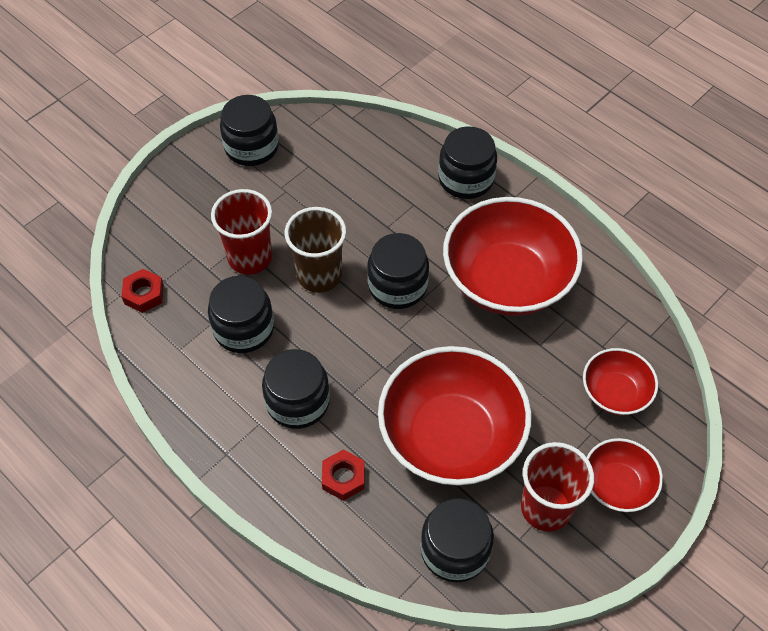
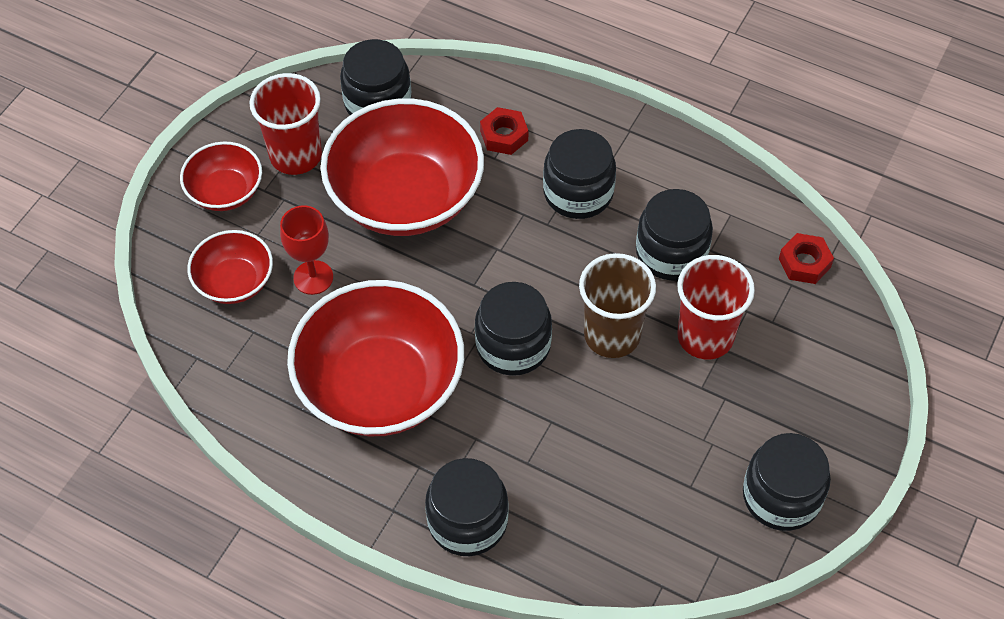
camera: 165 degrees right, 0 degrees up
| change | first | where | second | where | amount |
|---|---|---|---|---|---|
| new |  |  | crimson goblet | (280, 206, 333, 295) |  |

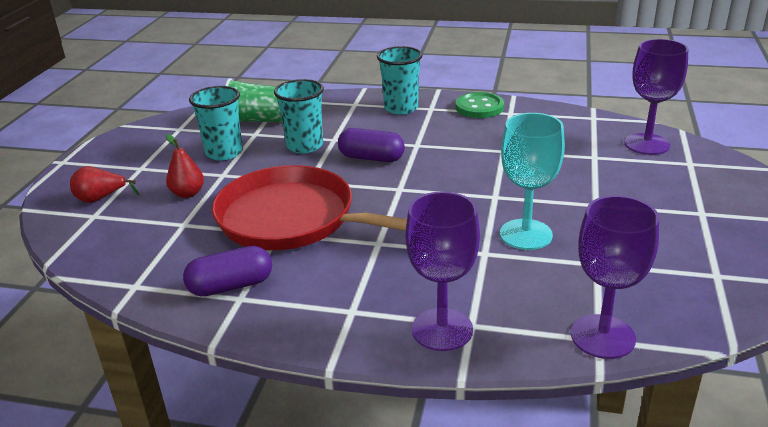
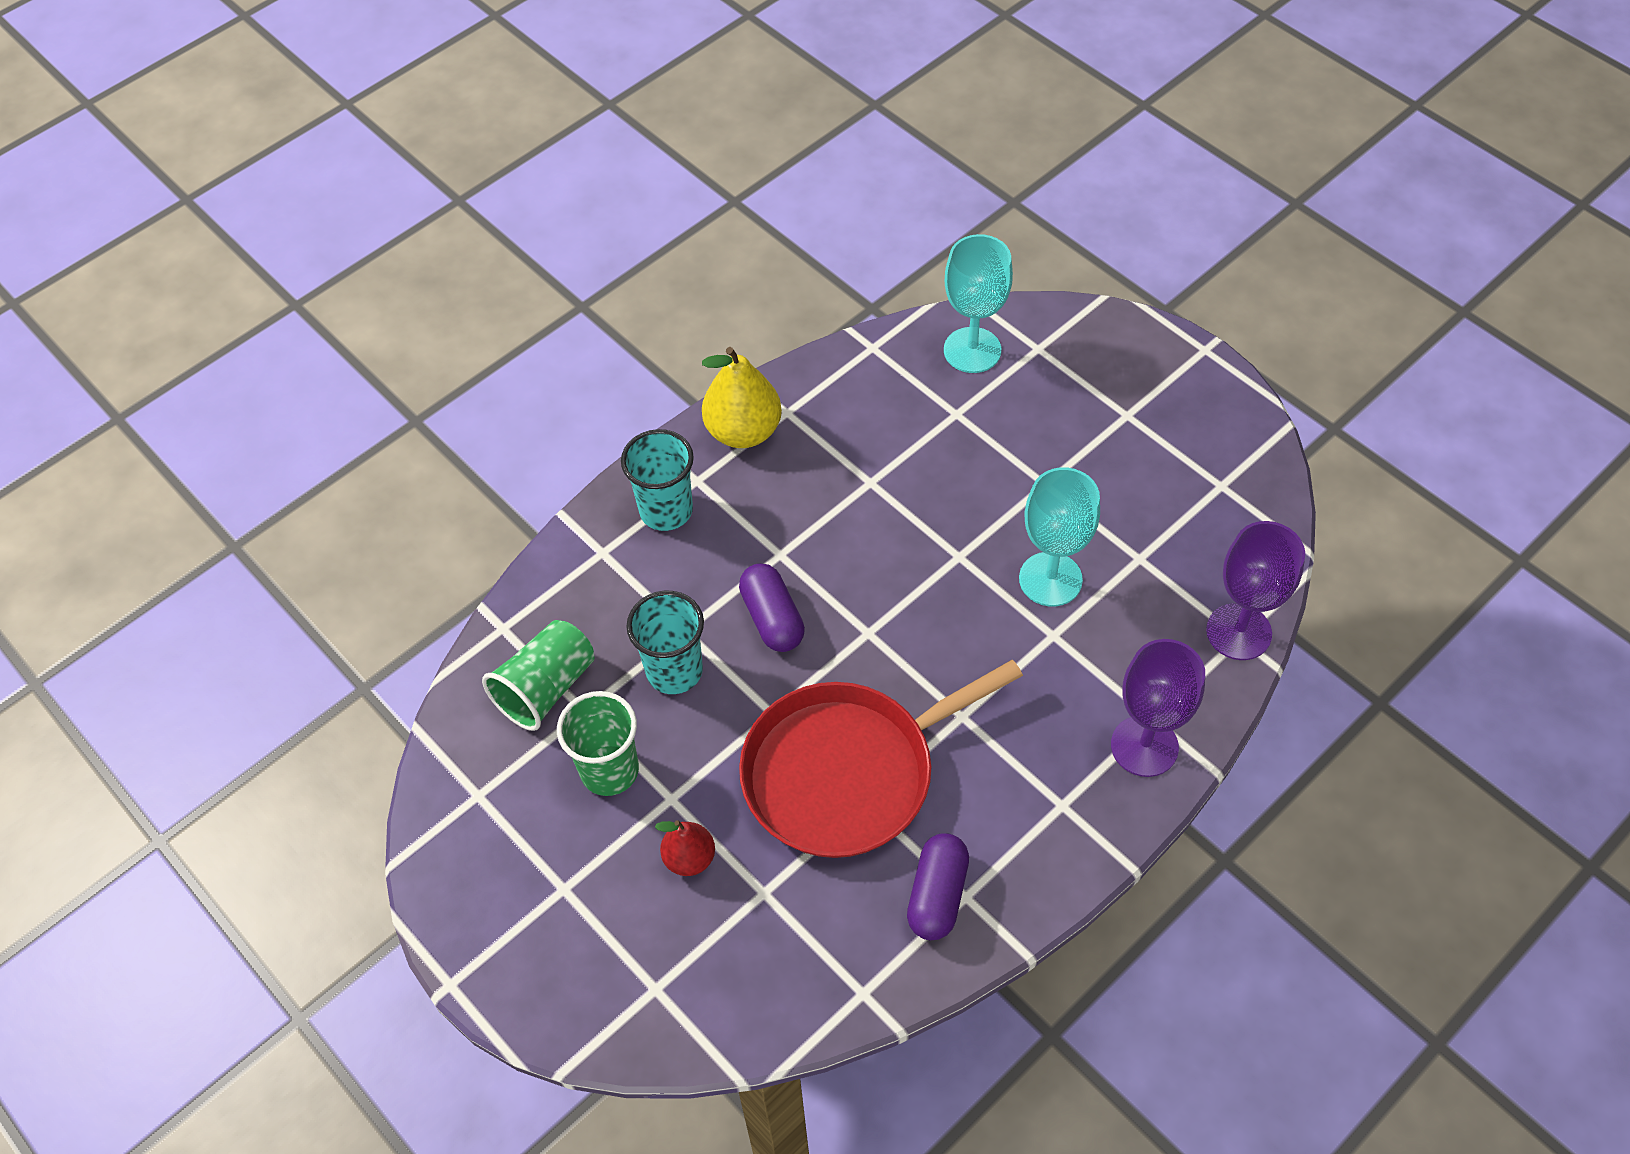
camera: 55 degrees left, 25 degrees up
| change | first | where | second | where | amount |
|---|---|---|---|---|---|
| gone | crimson pear fruit | (70, 166, 139, 203) |  |  |  |
| repainted | turquoise cup | (189, 86, 243, 160) | leaf-green cup | (557, 691, 639, 796) |  |
| rotated | violet pill | (338, 128, 405, 162) |  | (739, 563, 805, 652) | 75 degrees counterclockwise |
| swapped | leaf-green button | (455, 92, 504, 118) | yellow pear fruit | (702, 347, 782, 448) |  |
| repainted | violet goblet | (624, 39, 688, 155) | turquoise goblet | (944, 234, 1013, 373) |  |

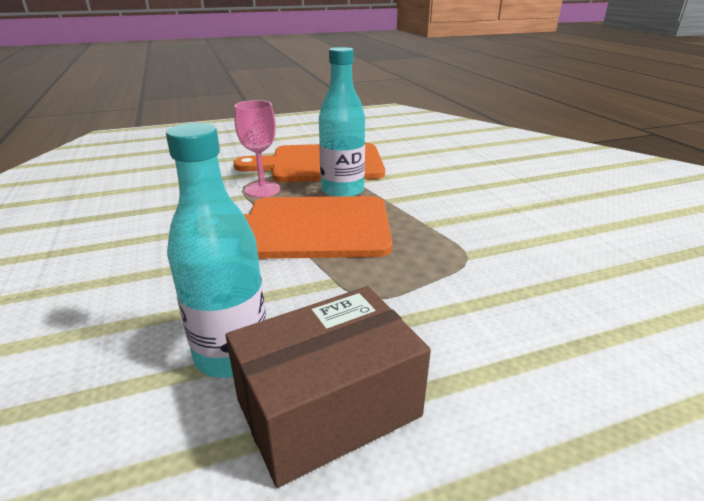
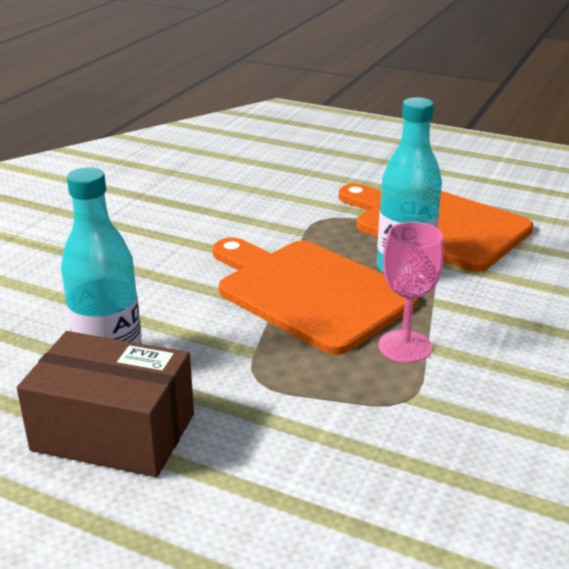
camera: 45 degrees right, 0 degrees up
| change | first | where | second | where | amount |
|---|---|---|---|---|---|
| shifted | rose-pink goblet | (234, 100, 280, 198) |  | (378, 222, 444, 363) |  |

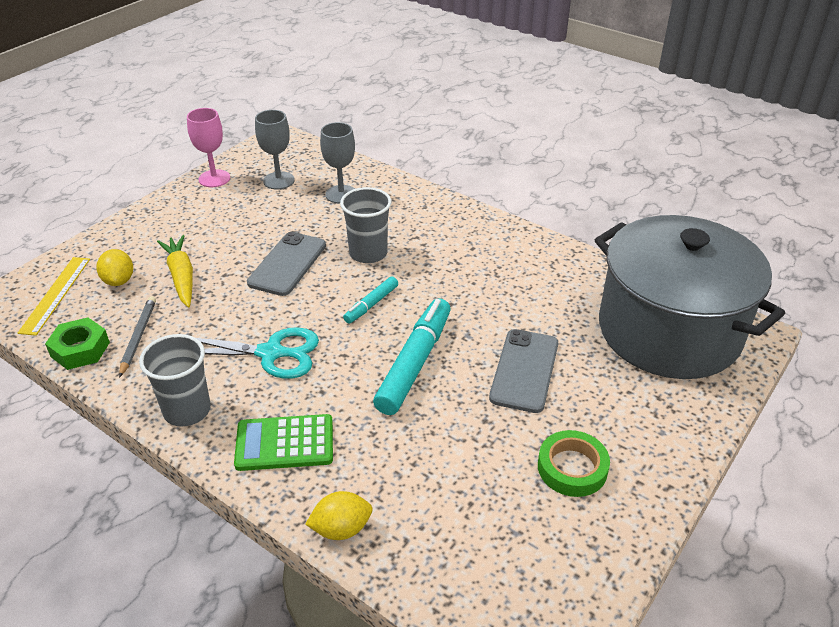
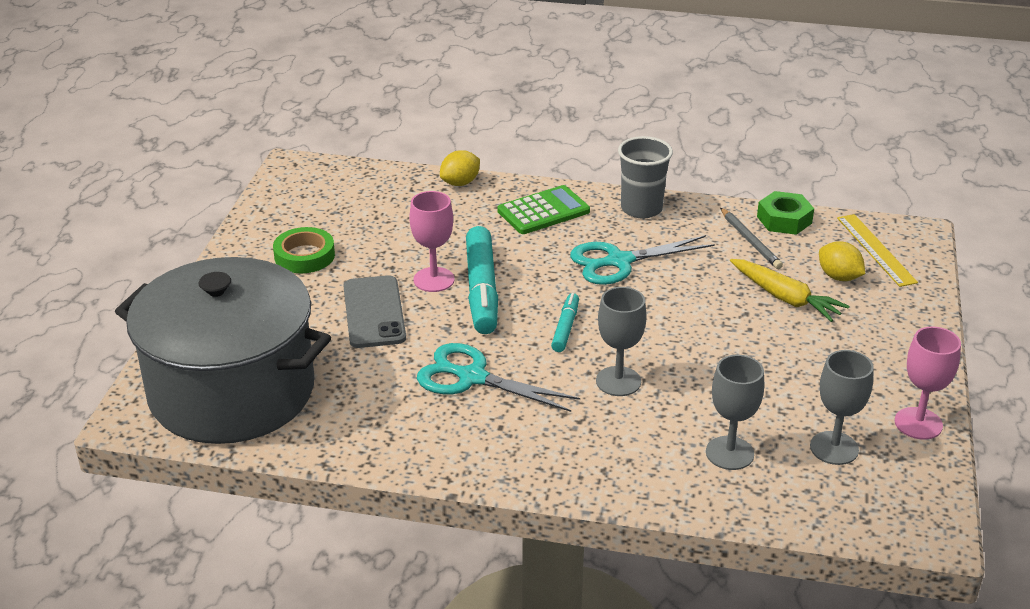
camera: 155 degrees right, 5 degrees down
| change | first | where | second | where | amount |
|---|---|---|---|---|---|
| gone | gray mobile phone | (247, 232, 326, 296) |  |  |  |
| swapped | gray cup | (340, 187, 391, 263) | gray goblet | (596, 287, 647, 396) |  |
| new |  |  | rose-pink goblet | (409, 191, 455, 292) |  |
| new |  |  | turquoise scissors | (417, 343, 580, 412) |  |

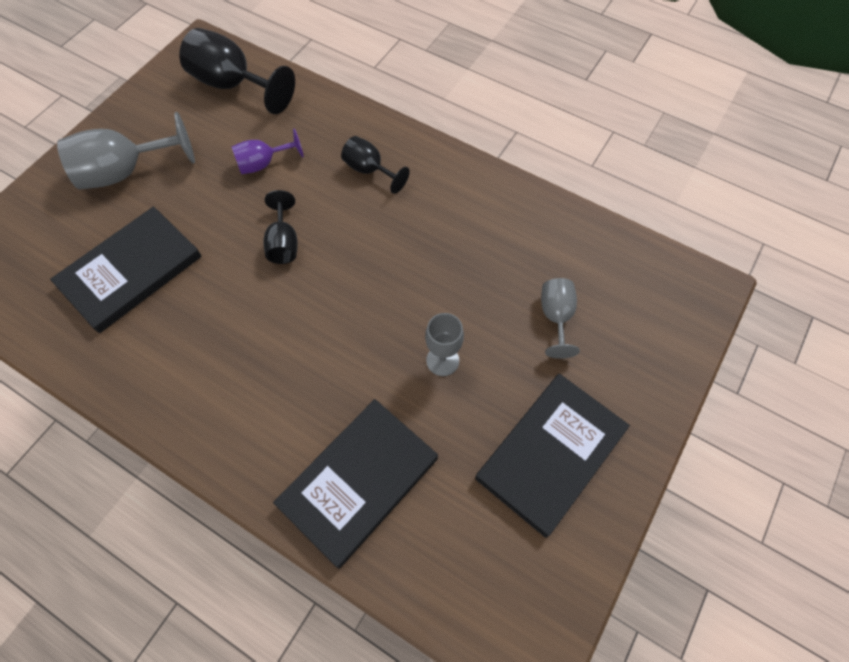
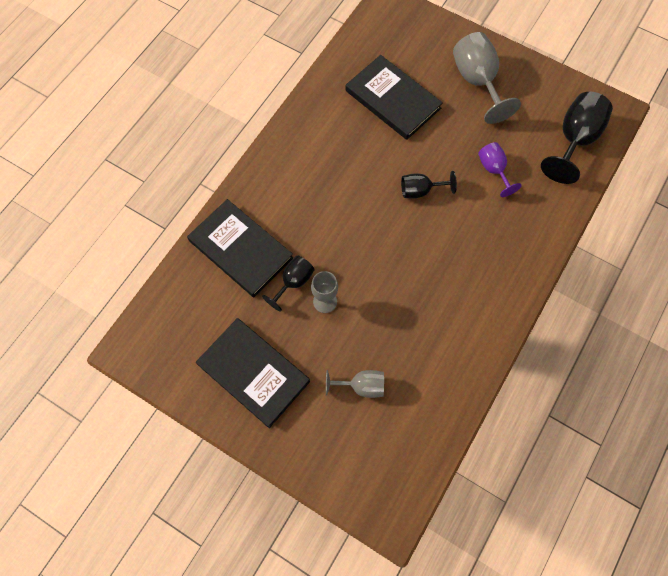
camera: 90 degrees right, 5 degrees up
| change | first | where | second | where | amount |
|---|---|---|---|---|---|
| shifted | jet-black goblet | (341, 136, 410, 194) |  | (262, 255, 315, 312) |  |

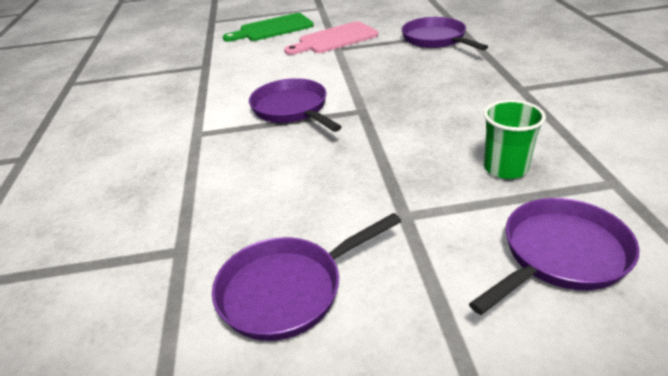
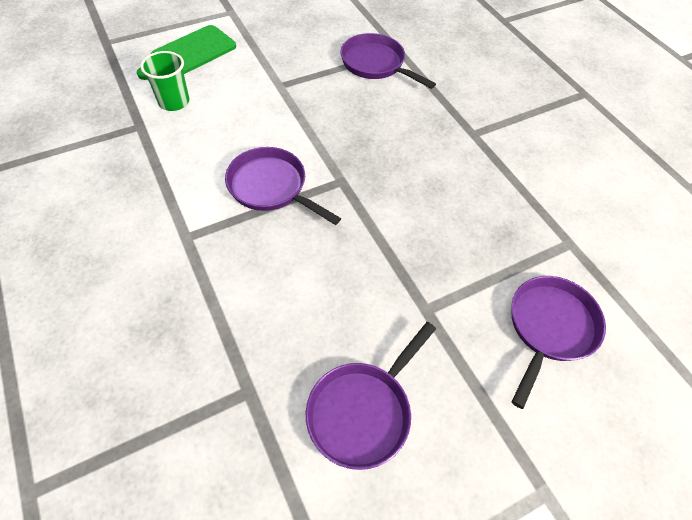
camera: 25 degrees left, 20 degrees up
| change | first | where | second | where | amount |
|---|---|---|---|---|---|
| gone | rose-pink cutting board | (284, 21, 378, 55) |  |  |  |
| shifted | leaf-green cup | (484, 100, 546, 179) |  | (141, 51, 189, 111) |  |

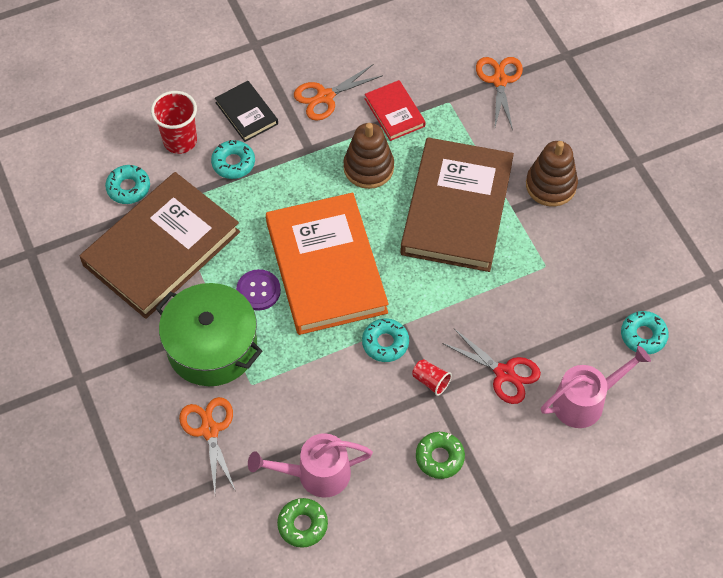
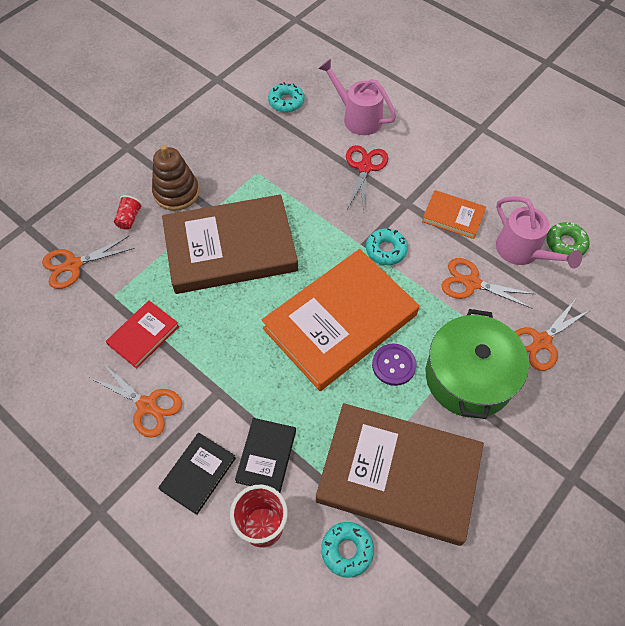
camera: 115 degrees left, 0 degrees up
| change | first | where | second | where | amount |
|---|---|---|---|---|---|
| swapped | turquoise glazed donut | (211, 140, 255, 179) | jet-black book | (235, 418, 296, 493) |  |
| gone | dark brown stacking toy | (343, 123, 394, 189) |  |  |  |
| shifted | crimson cup | (412, 359, 452, 396) |  | (114, 195, 142, 230) |  |
| gone | leaf-green glazed donut | (416, 432, 465, 479) |  |  |  |
| new |  |  | orange-coloured book | (422, 190, 486, 239) |  |
| new |  |  | orange-coloured scissors | (441, 258, 535, 309) |  |

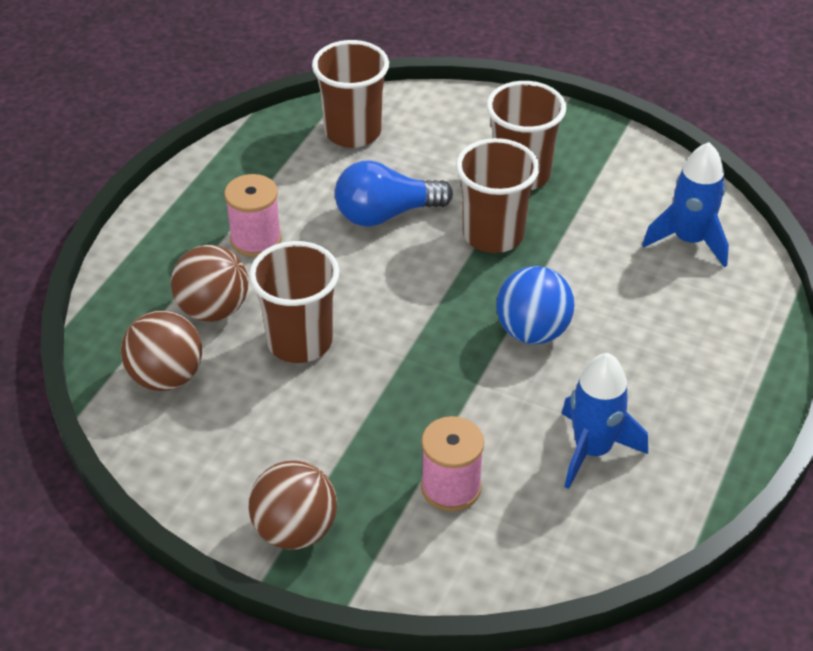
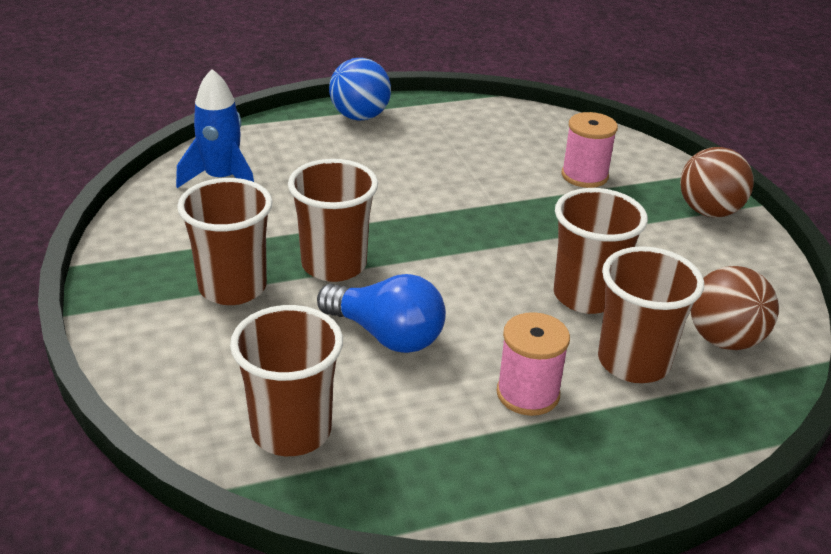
camera: 135 degrees left, 10 degrees down
| change | first | where | second | where | amount |
|---|---|---|---|---|---|
| swapped | dark brown play ball | (171, 245, 248, 322) | dark brown cup | (598, 246, 704, 383) |  |
| shifted | cobalt play ball | (496, 266, 575, 344) |  | (329, 58, 391, 121) |  |
| gone | cobalt rocket | (562, 353, 648, 489) |  |  |  |

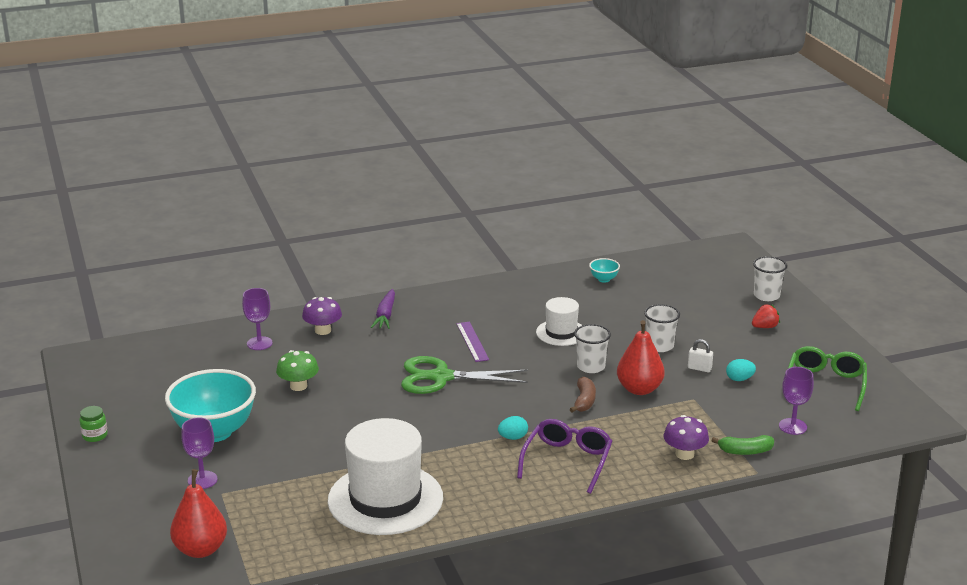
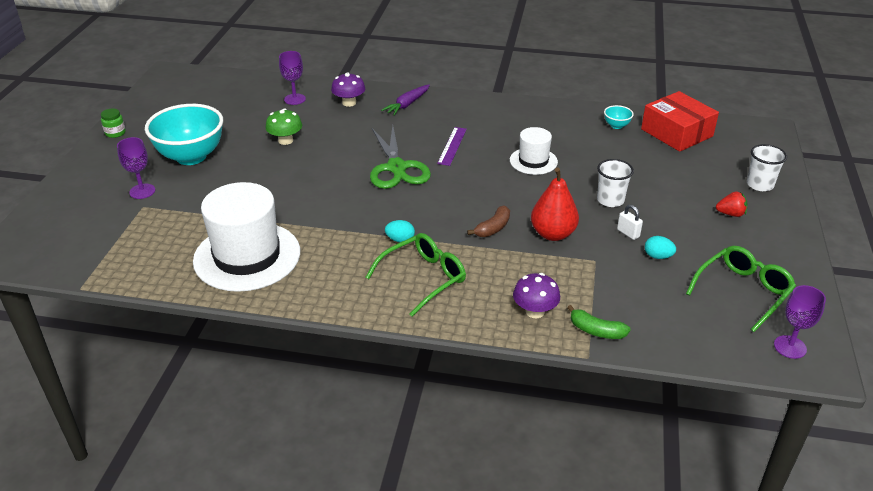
camera: 30 degrees right, 10 degrees up
| change | first | where | second | where | amount |
|---|---|---|---|---|---|
| gone | crimson pear fruit | (170, 469, 227, 558) |  |  |  |
| rotated | leaf-green scissors | (401, 356, 528, 394) |  | (370, 125, 431, 189) | 135 degrees counterclockwise |
| repainted | violet eyeglasses | (517, 419, 612, 494) | leaf-green eyeglasses | (365, 233, 466, 317) |  |
| gone | white cup | (574, 324, 611, 373) |  |  |  |
| shifted | violet goblet | (779, 367, 814, 435) |  | (774, 285, 826, 359) |  |
| new |  |  | crimson box | (641, 91, 719, 152) |  |

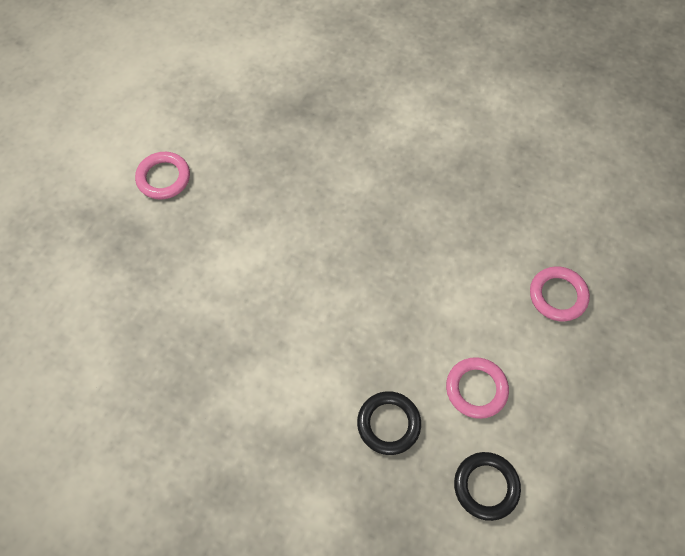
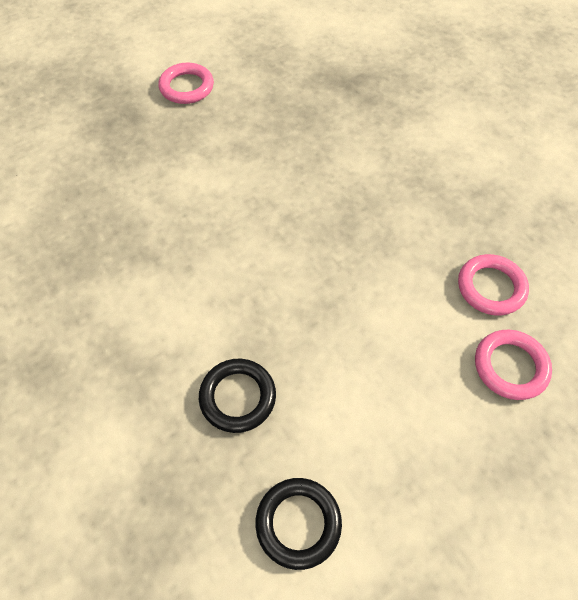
camera: 30 degrees right, 5 degrees down
| change | first | where | second | where | amount |
|---|---|---|---|---|---|
| shifted | rose-pink torus | (446, 357, 509, 419) |  | (458, 254, 529, 316) |  |

